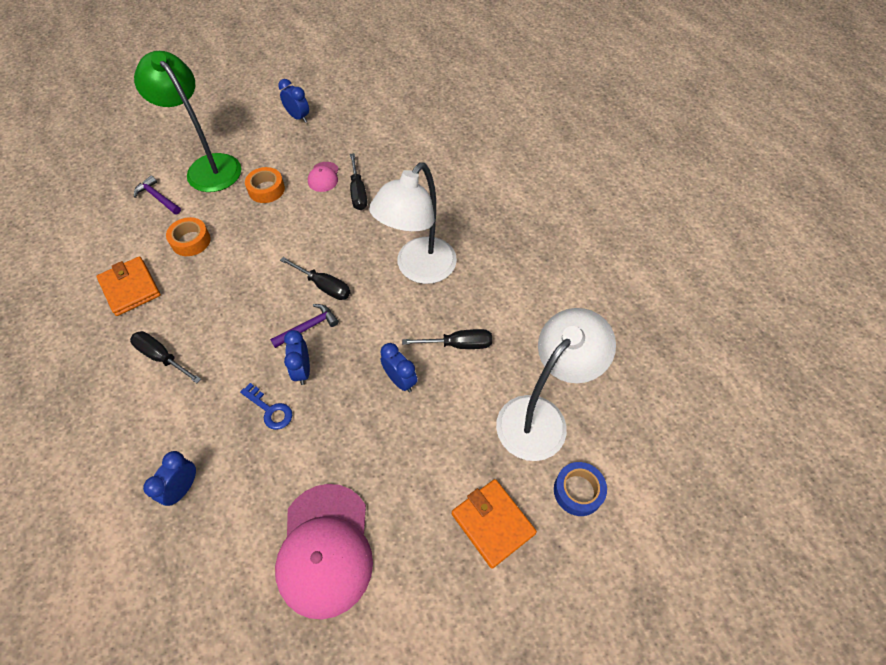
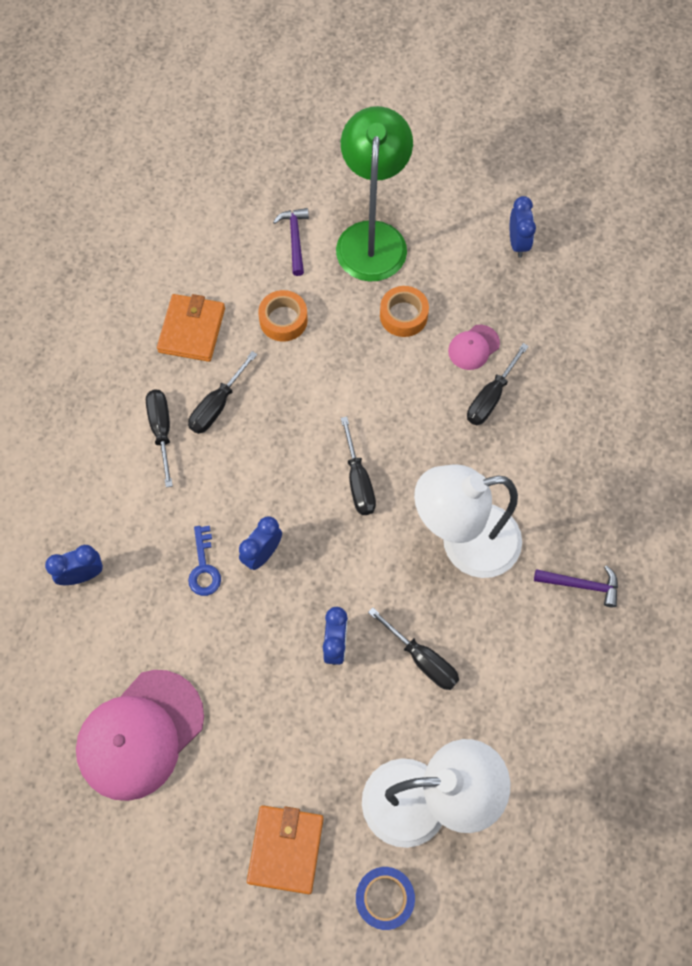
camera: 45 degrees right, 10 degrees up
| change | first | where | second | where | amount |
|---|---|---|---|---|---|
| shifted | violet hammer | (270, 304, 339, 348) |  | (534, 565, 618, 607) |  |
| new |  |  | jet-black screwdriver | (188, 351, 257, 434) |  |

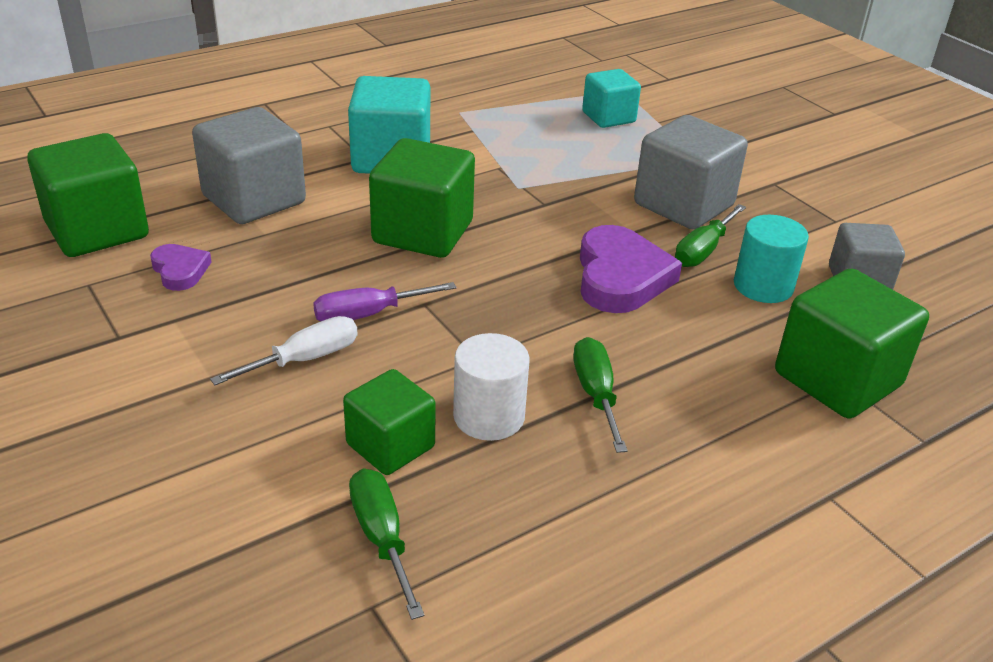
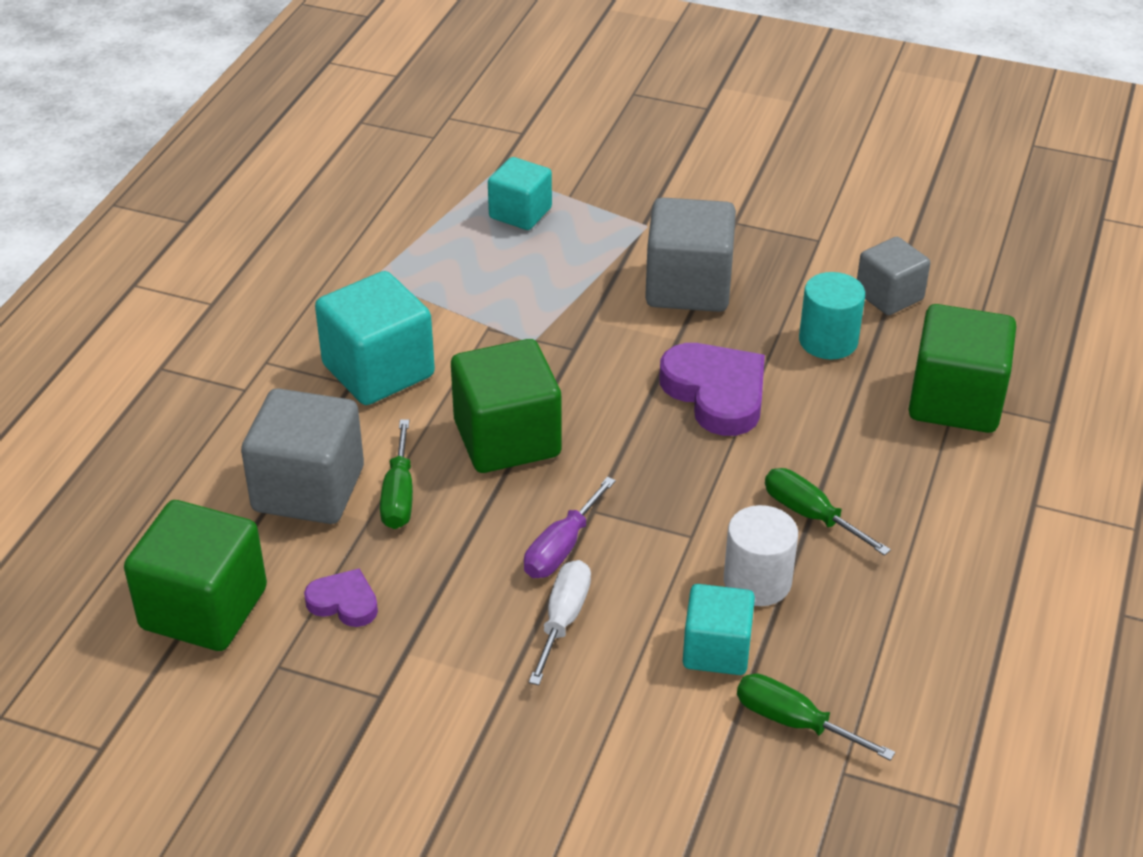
camera: 35 degrees left, 5 degrees up
| change | first | where | second | where | amount |
|---|---|---|---|---|---|
| repainted | leaf-green cube | (343, 369, 436, 475) | turquoise cube | (683, 584, 755, 675) |  |
| shifted | leaf-green screwdriver | (675, 204, 746, 267) |  | (380, 420, 413, 529) |  |

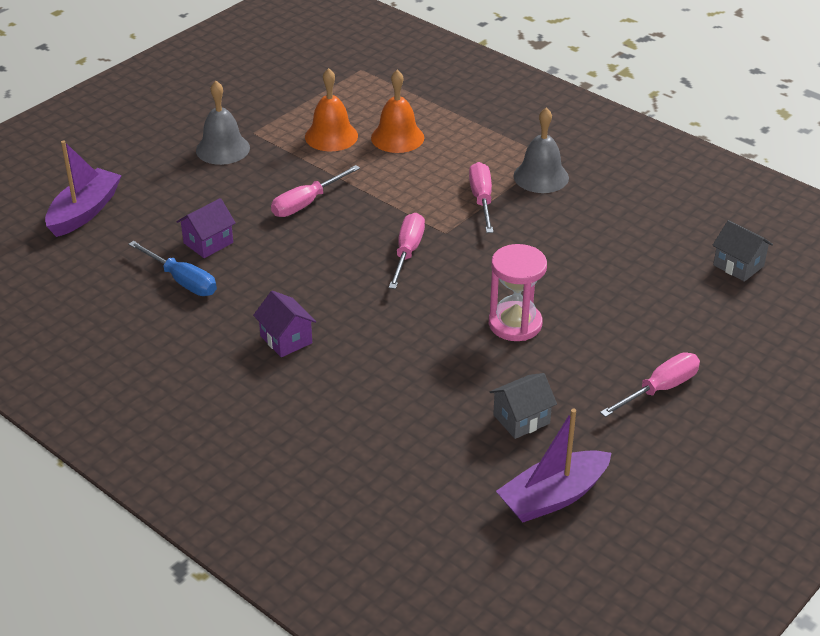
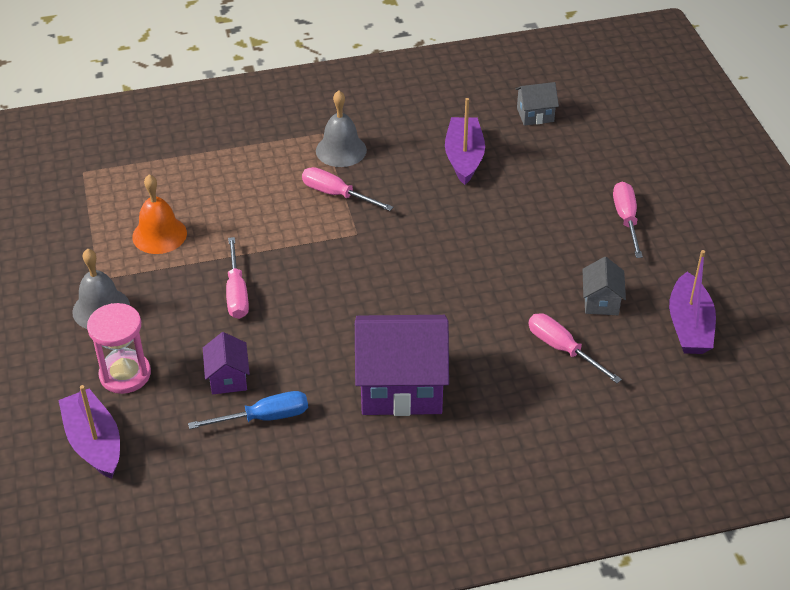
camera: 55 degrees left, 5 degrees up
| change | first | where | second | where | amount |
|---|---|---|---|---|---|
| scaled | violet house | (253, 291, 316, 357) |  | (355, 315, 449, 416) | x2.08 |
| gone | orange-coloured hand bell | (371, 70, 424, 153) |  |  |  |
| shifted | rose-pink screwdriver | (389, 213, 425, 289) |  | (529, 313, 622, 383) |  |
| shifted | rose-pink hourglass | (489, 244, 547, 341) |  | (87, 303, 151, 394) |  |
| new |  |  | violet toy boat | (445, 98, 485, 185) |  |

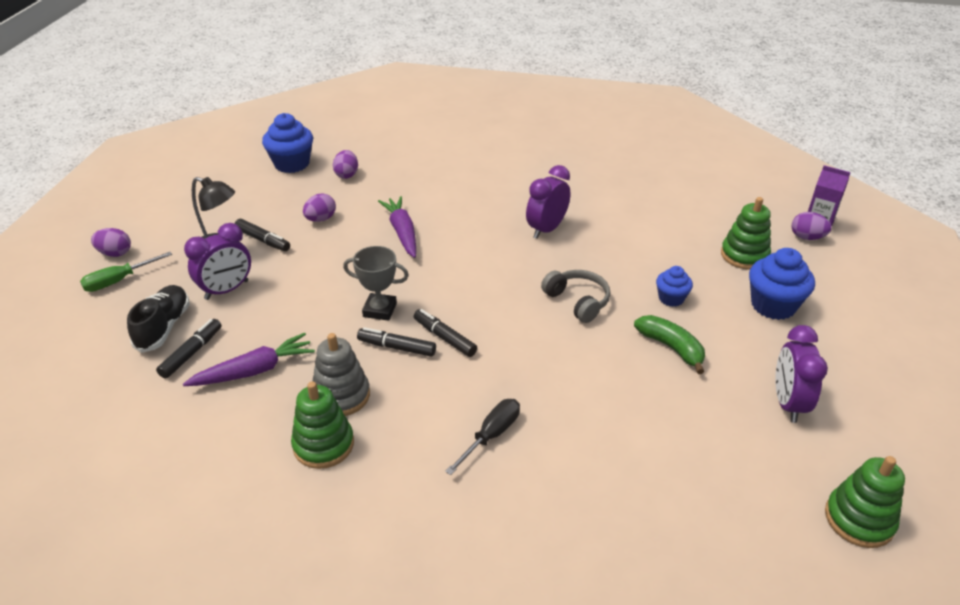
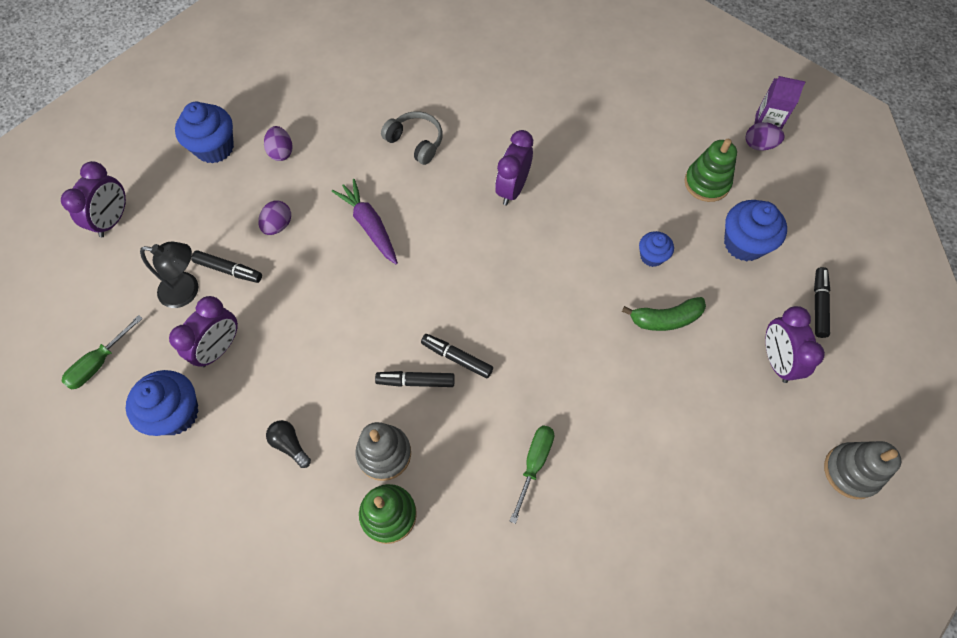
camera: 15 degrees left, 25 degrees up
| change | first | where | second | where | amount |
|---|---|---|---|---|---|
| gone | violet toy egg | (91, 228, 131, 257) |  |  |  |
| swapped | jet-black sneaker | (127, 285, 190, 353) | cobalt cupcake | (126, 370, 199, 436) |  |
| shifted | jet-black felt pen | (156, 319, 222, 379) |  | (814, 267, 830, 338) |  |
| swapped | violet carrot | (183, 333, 315, 386) | jet-black bulb | (266, 420, 311, 468) |  |
| gone | gray prize cup | (343, 246, 409, 321) |  |  |  |
| repainted | jet-black screwdriver | (445, 399, 520, 475) | leaf-green screwdriver | (510, 425, 554, 524) |  |
| shifted | gray over-ear headphones | (541, 270, 611, 323) |  | (381, 111, 443, 165) |  |
| rotated | leaf-green banana | (634, 315, 705, 374) |  | (622, 297, 706, 331) | 135 degrees clockwise |
| repainted | leaf-green stacking toy | (825, 456, 905, 548) | gray stacking toy | (824, 441, 901, 499) |  |
| new |  |  | violet bedside clock | (61, 161, 126, 237) |  |

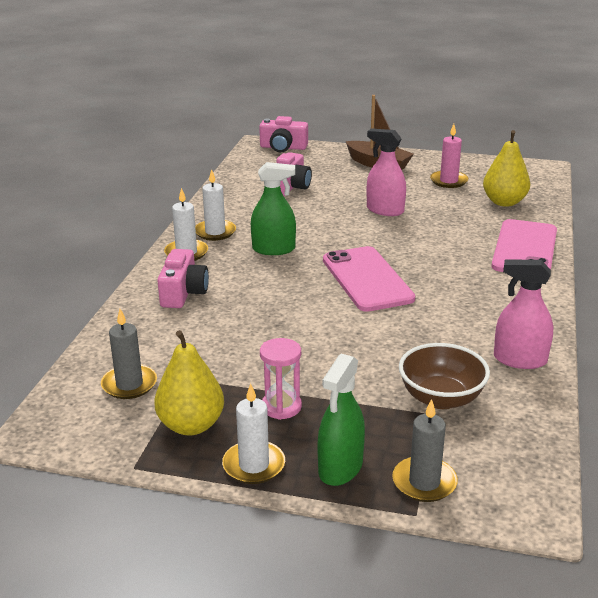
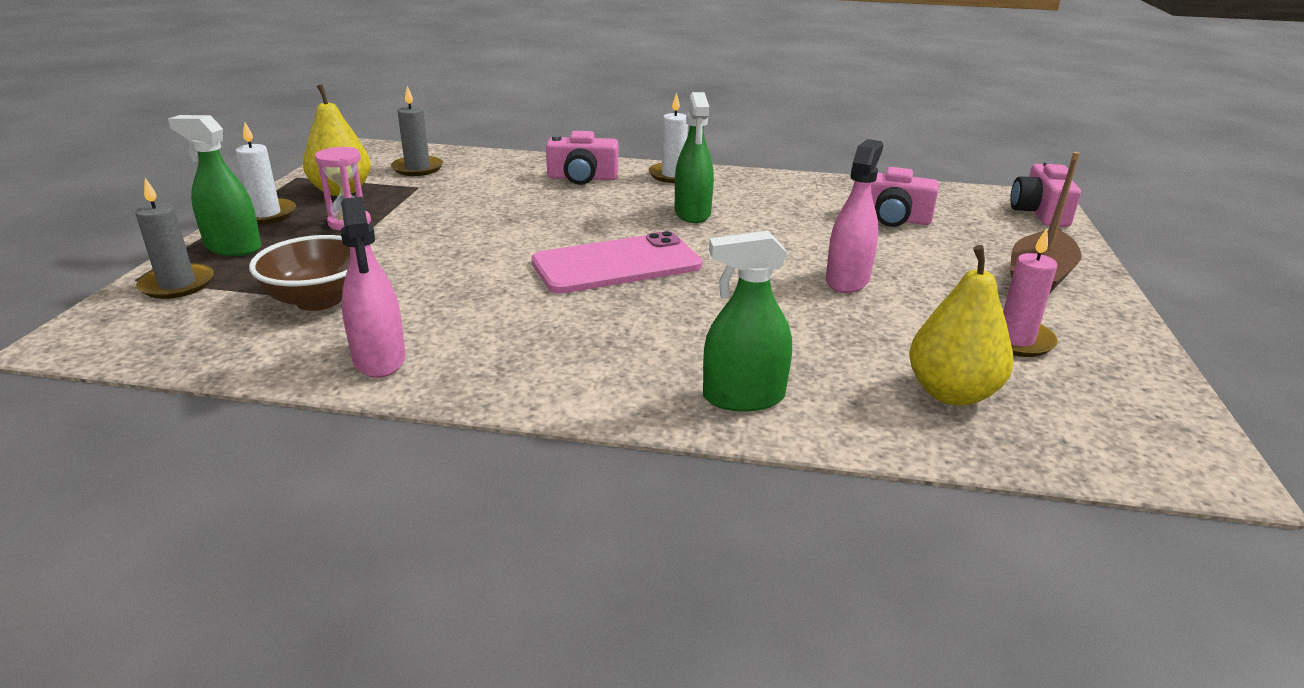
camera: 85 degrees right, 0 degrees up
| change | first | where | second | where | amount |
|---|---|---|---|---|---|
| gone | white wax candle | (195, 169, 236, 241) |  |  |  |
| swapped | rose-pink mobile phone | (491, 219, 557, 272) | leaf-green sprayer | (703, 231, 792, 411) |  |
| rotated | rose-pink sprayer | (494, 259, 553, 369) |  | (341, 197, 406, 378) | 150 degrees clockwise |

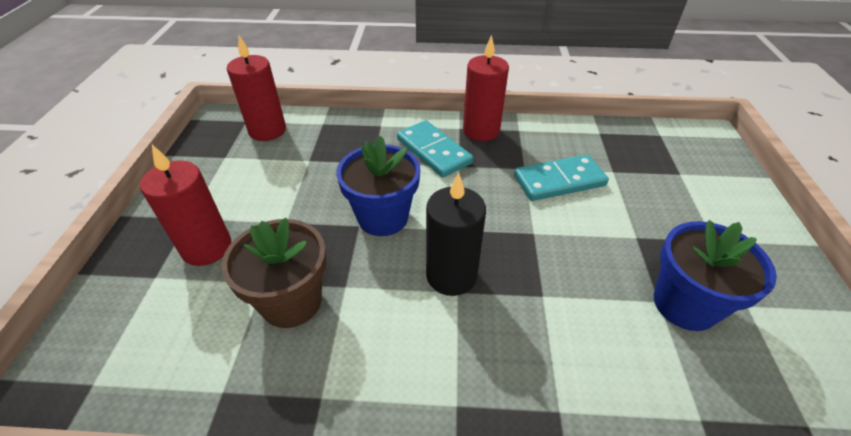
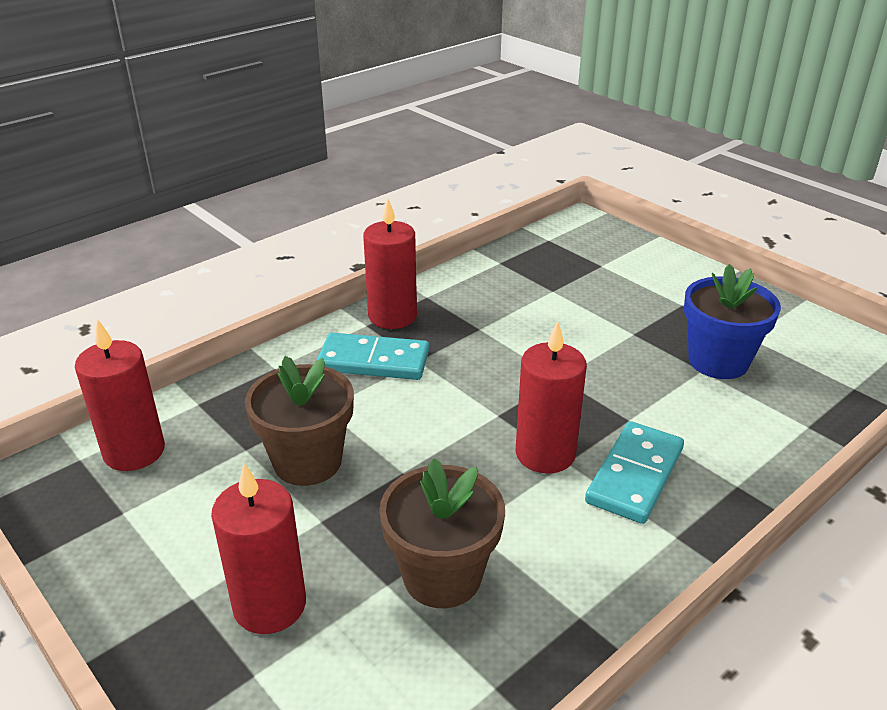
camera: 45 degrees left, 10 degrees down
| change | first | where | second | where | amount |
|---|---|---|---|---|---|
| gone | cobalt potted plant | (336, 136, 421, 236) |  |  |  |
| repainted | jet-black wax candle | (426, 172, 486, 296) | crimson wax candle | (516, 321, 587, 474) |  |
| shifted | turquoise domino tile | (514, 155, 609, 201) |  | (585, 421, 684, 524) |  |
| new |  |  | dark brown potted plant | (245, 356, 354, 486) |  |

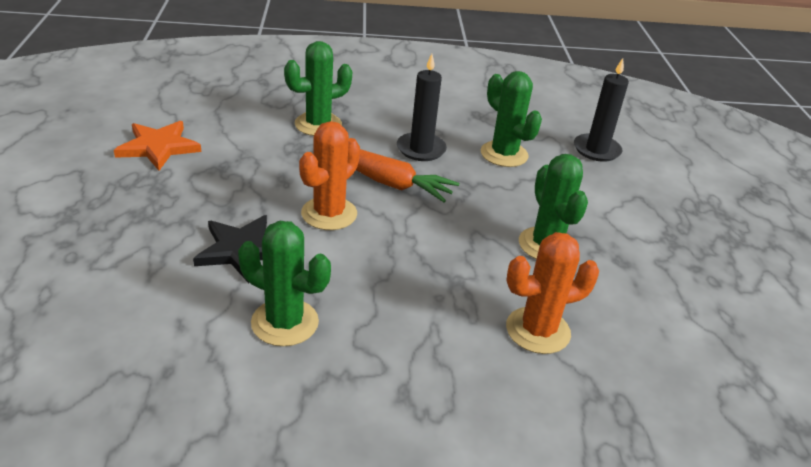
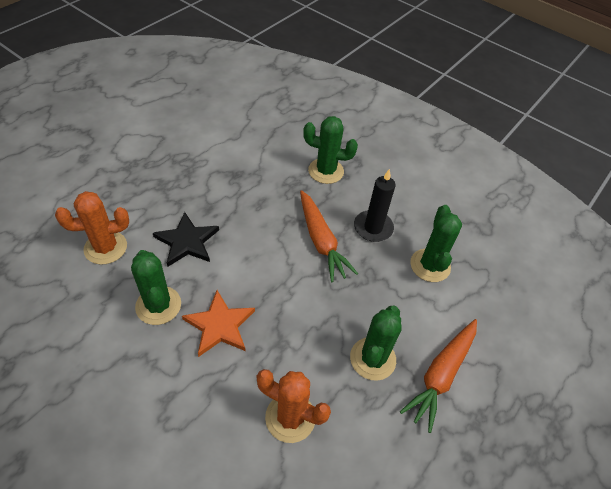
camera: 40 degrees right, 15 degrees up
| change | first | where | second | where | amount |
|---|---|---|---|---|---|
| shifted | orange-coloured star | (114, 121, 201, 171) |  | (182, 290, 255, 357) |  |
| shifted | orange-coloured saguaro cactus | (299, 121, 360, 230) |  | (55, 191, 129, 264) |  |
| gone | jet-black wax candle | (574, 58, 629, 162) |  |  |  |
| new |  |  | orange-coloured carrot | (400, 319, 477, 433) |  |

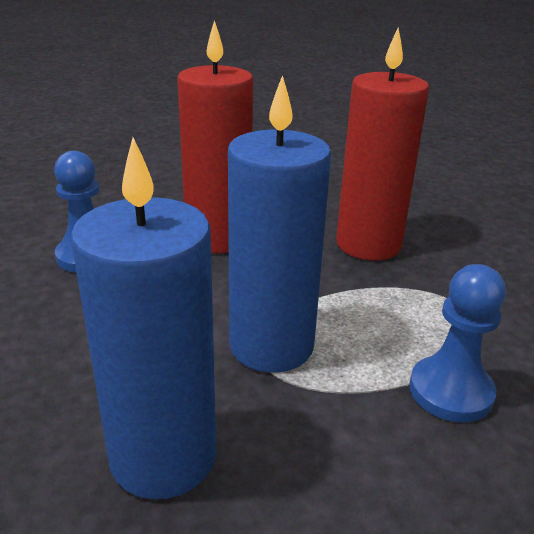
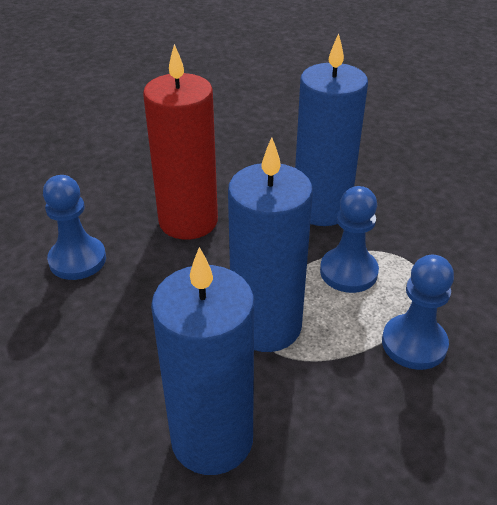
camera: 10 degrees left, 10 degrees up
| change | first | where | second | where | amount |
|---|---|---|---|---|---|
| repainted | crimson wax candle | (336, 28, 429, 261) | cobalt wax candle | (295, 33, 368, 226) |  |
| new |  |  | cobalt chess pawn | (320, 186, 379, 293) |  |

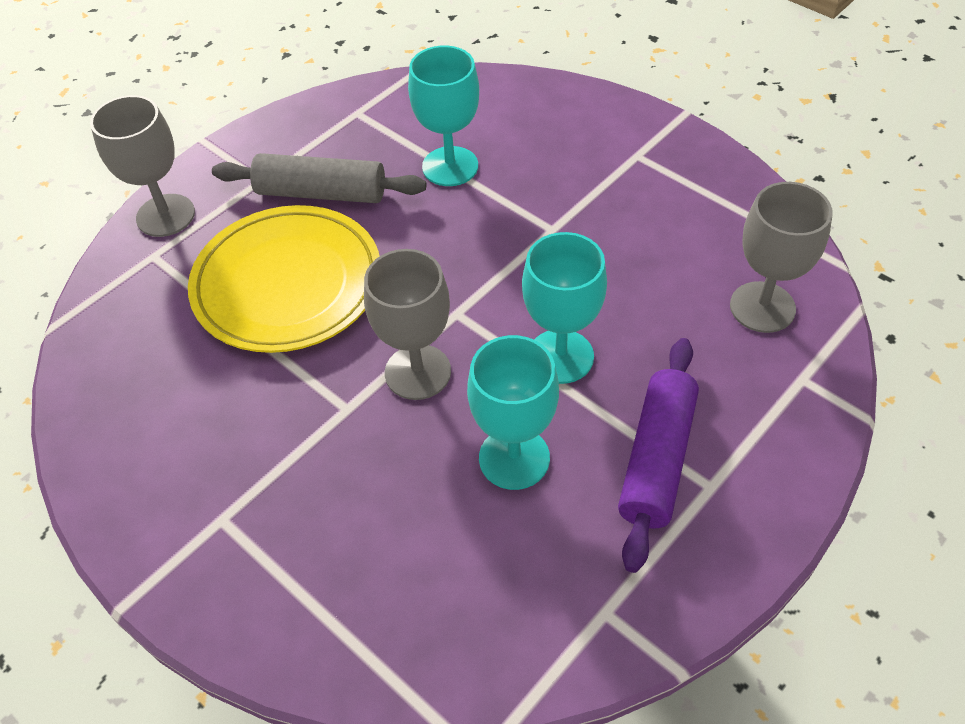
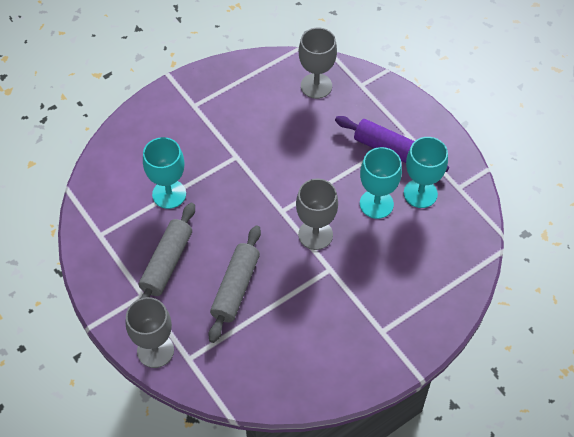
camera: 80 degrees left, 5 degrees up
| change | first | where | second | where | amount |
|---|---|---|---|---|---|
| swapped | yellow plate | (188, 205, 380, 353) | gray dough roller | (208, 225, 261, 343) |  |
| shifted | turquoise goblet | (522, 232, 607, 384) |  | (404, 137, 448, 208) |  |

